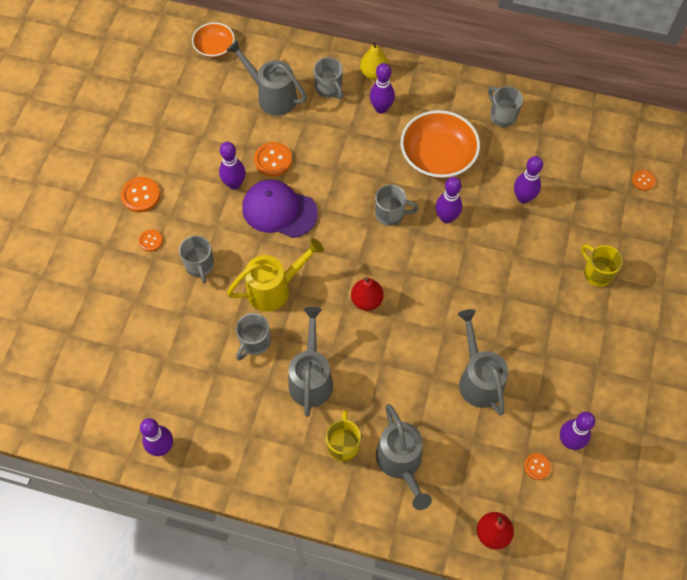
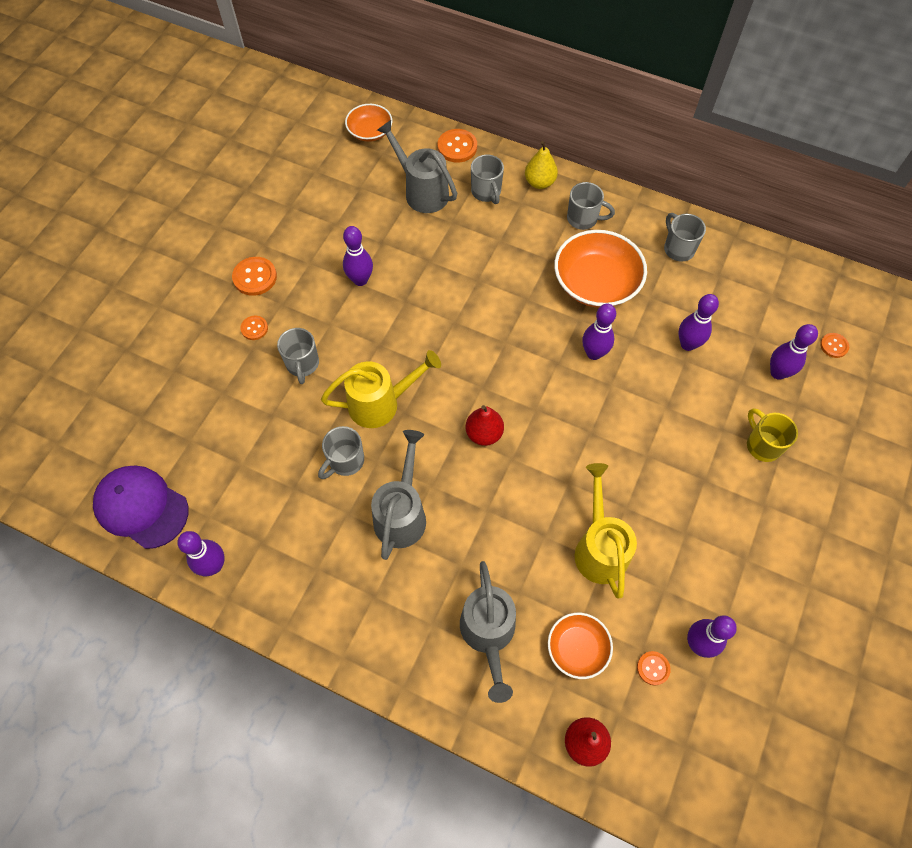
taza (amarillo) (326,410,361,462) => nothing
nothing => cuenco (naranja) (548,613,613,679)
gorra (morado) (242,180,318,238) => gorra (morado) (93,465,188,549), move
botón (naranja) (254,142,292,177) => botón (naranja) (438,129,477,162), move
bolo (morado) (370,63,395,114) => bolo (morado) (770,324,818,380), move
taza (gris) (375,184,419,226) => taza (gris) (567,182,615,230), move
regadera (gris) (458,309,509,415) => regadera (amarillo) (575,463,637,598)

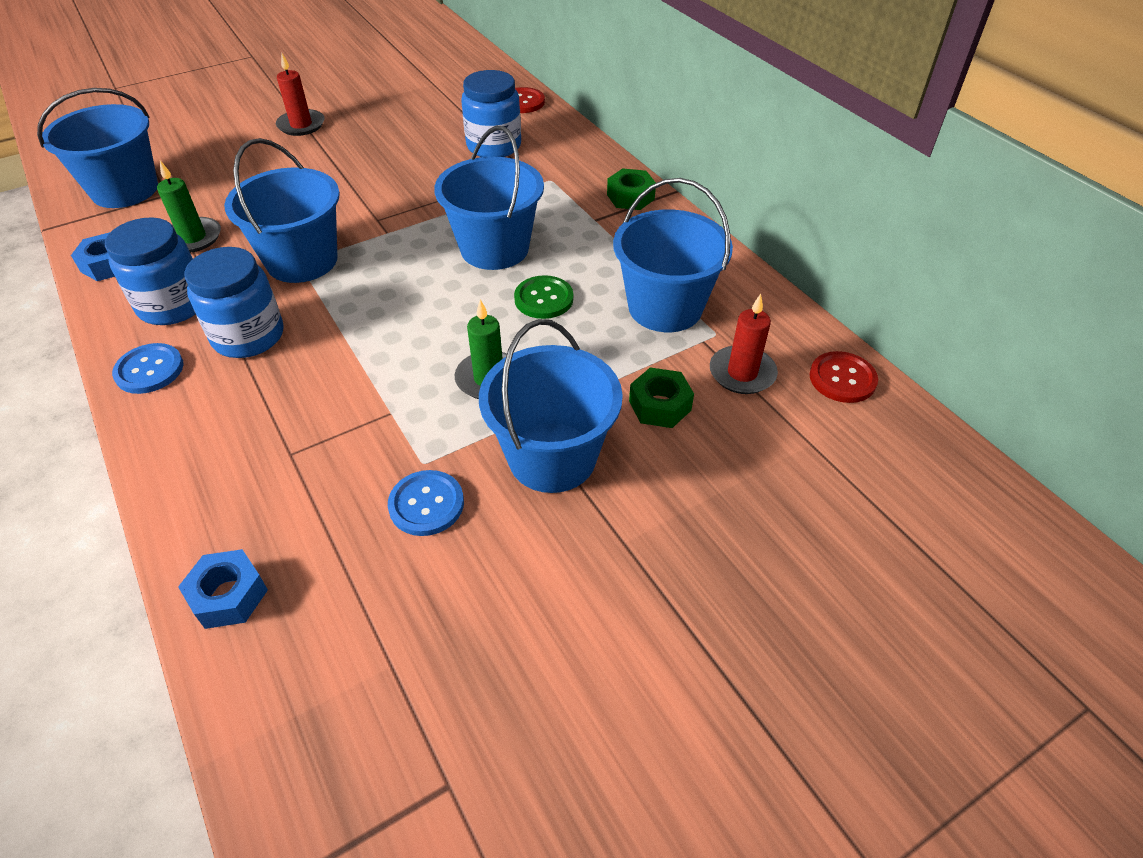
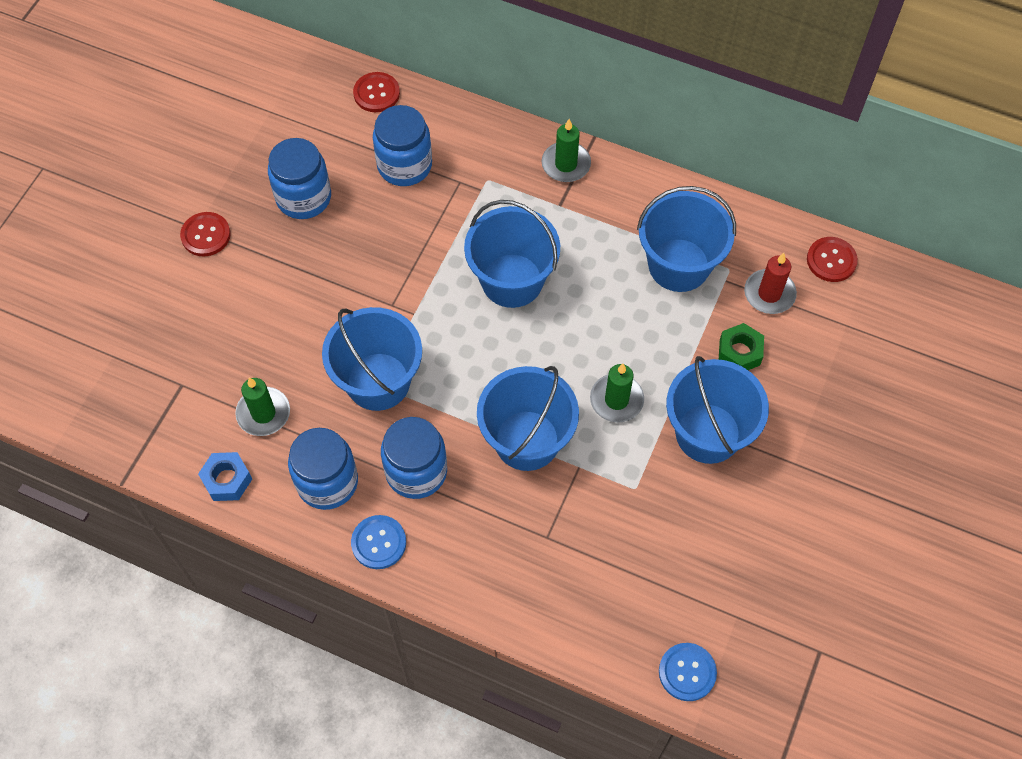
tuerca (azul) (178,549,268,629) => nothing
botón (verde) (514,275,574,319) => nothing
nothing => tarro (azul) (268,138,331,219)
balde (azul) (37,88,158,208) => balde (azul) (477,366,579,471), move
botón (azul) (388,470,464,536) => botón (azul) (659,643,717,701), move
vela (rojo) (276,53,325,136) => botón (rojo) (180,212,231,257)
tuerca (verde) (607,168,656,210) => vela (verde) (542,119,591,182)

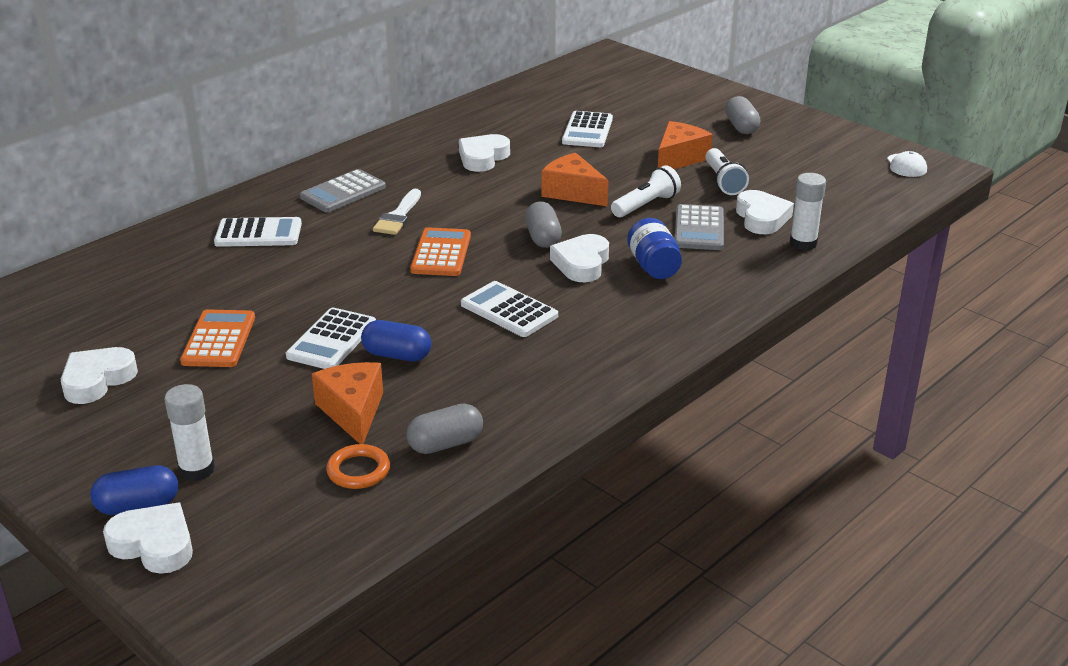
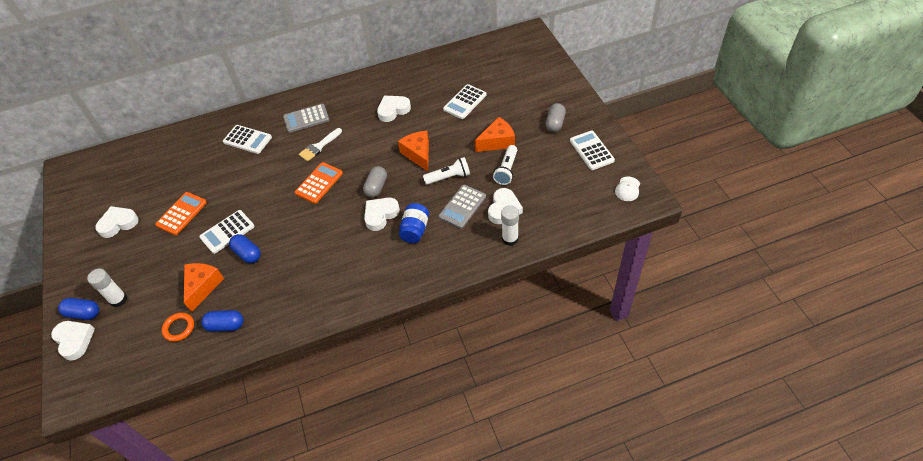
calculadora (blanco) (461,281,558,337) => calculadora (blanco) (570,131,615,170), move
cápsula (gris) (406,404,483,454) => cápsula (azul) (201,310,244,332)

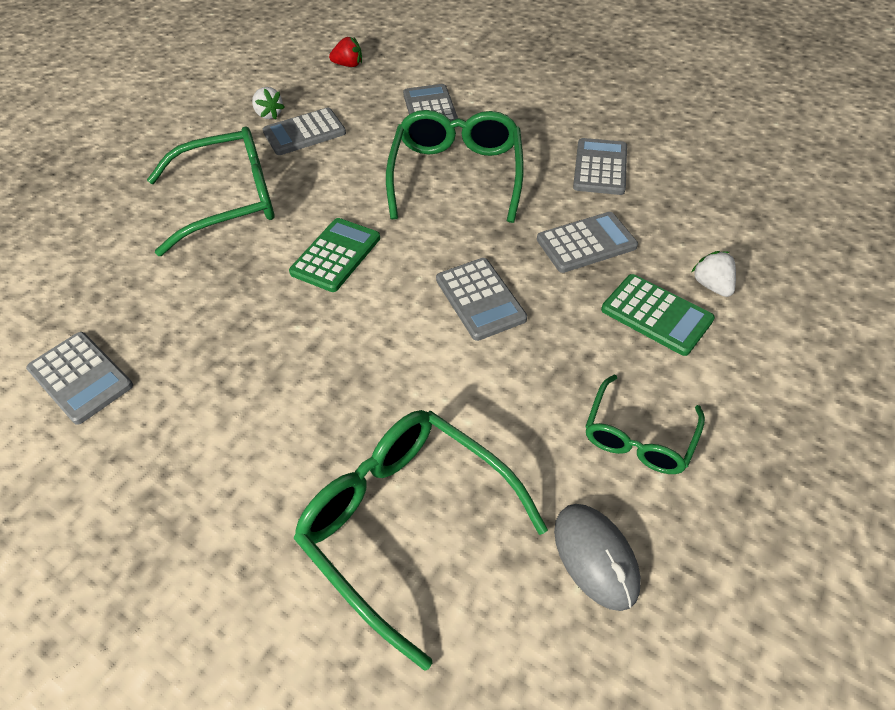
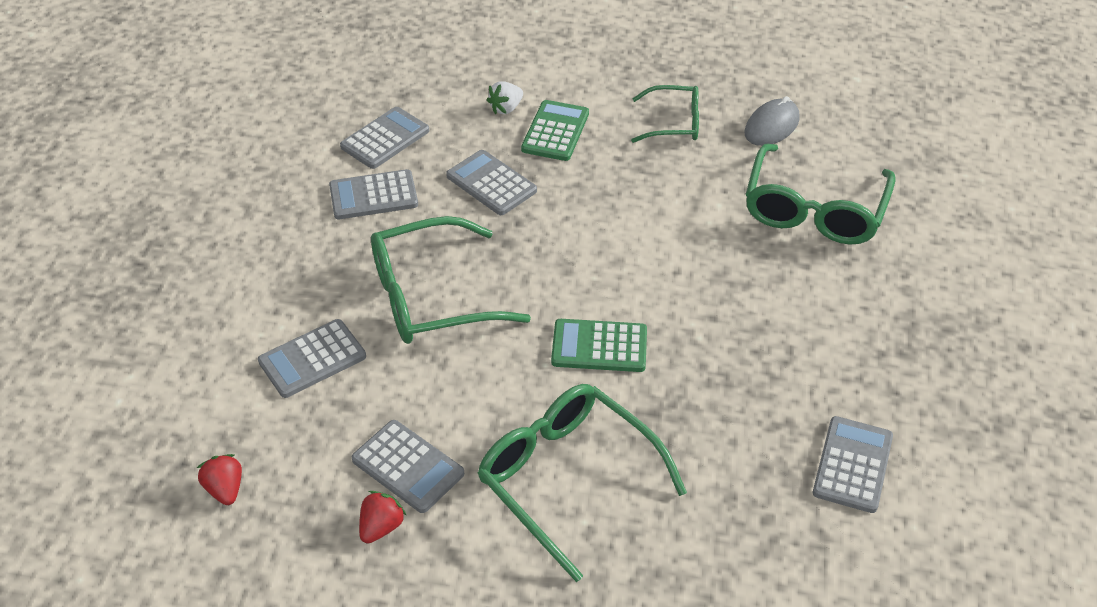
calculadora (gris) (436,258,527,341) => calculadora (gris) (340,107,429,169), move
fresa (blanco) (252,87,285,120) => fresa (rojo) (359,491,407,543)

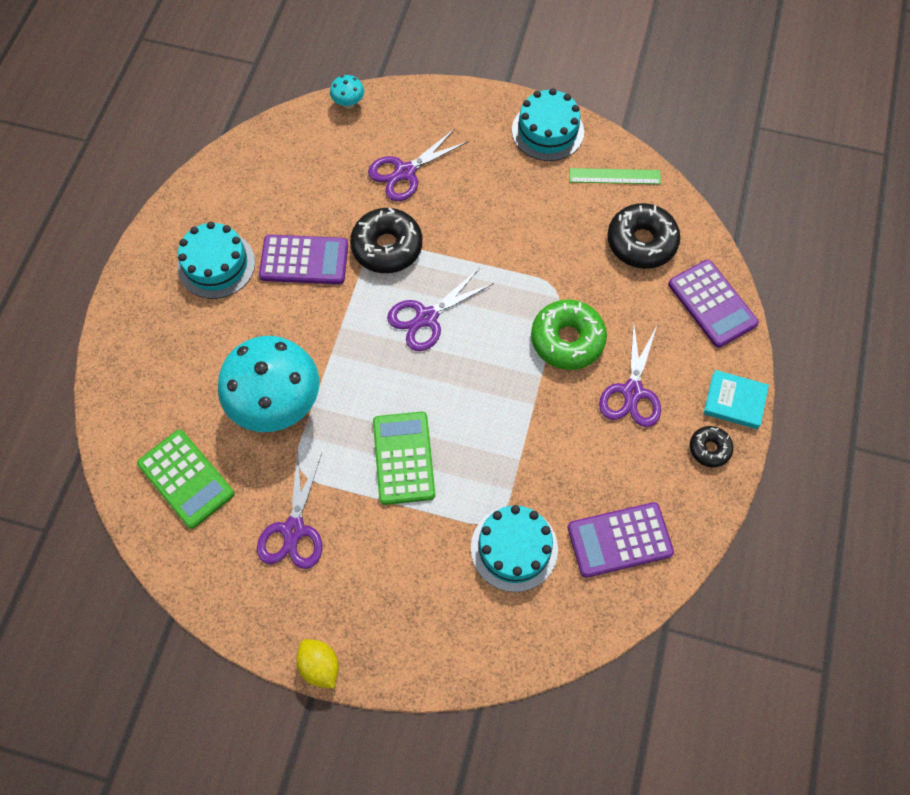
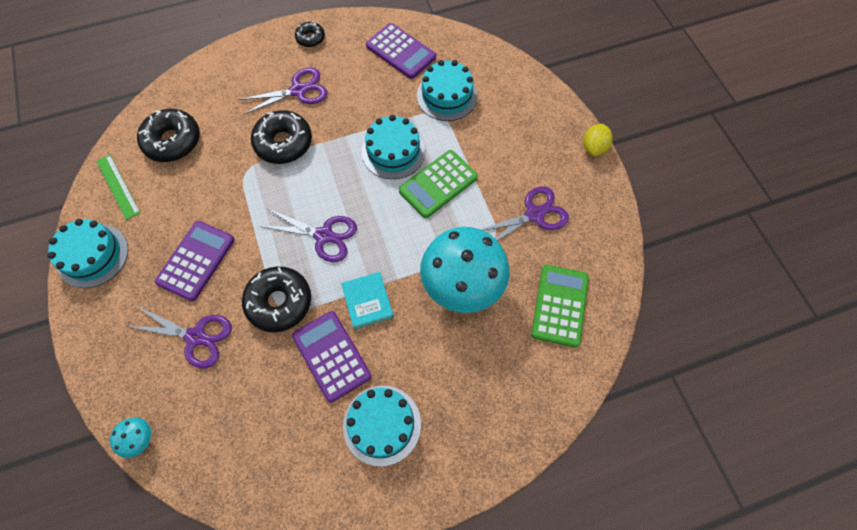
nothing => tarta (turquesa) (362,115,425,179)
calculadora (morado) (668,260,759,348) => calculadora (morado) (155,221,235,301), move
libro (turquesa) (704,370,769,429) => libro (turquesa) (341,272,394,329), move
rosquilla (verde) (531,300,607,370) => rosquilla (negro) (251,110,312,164)

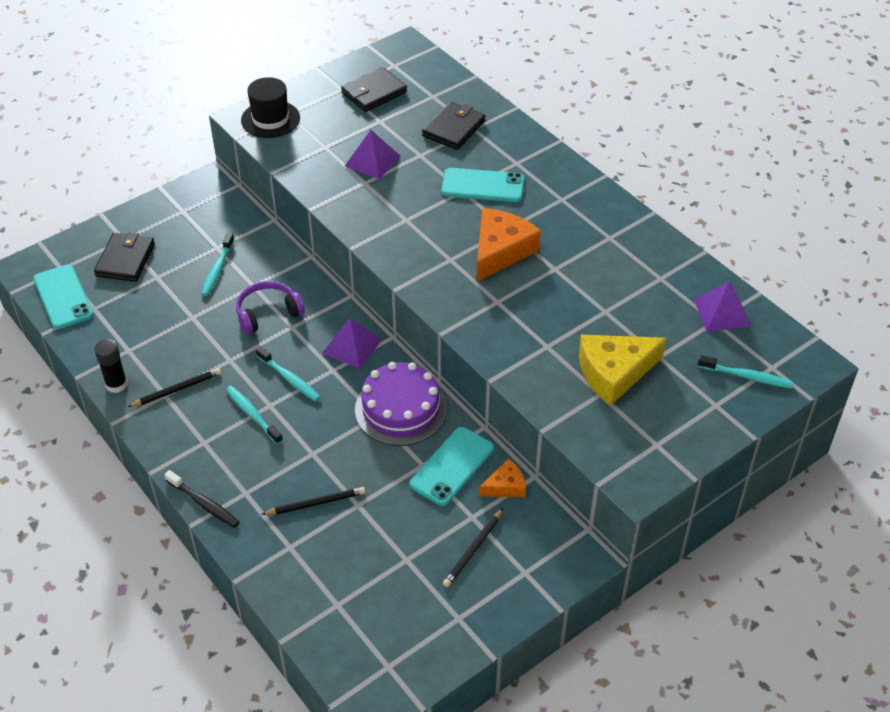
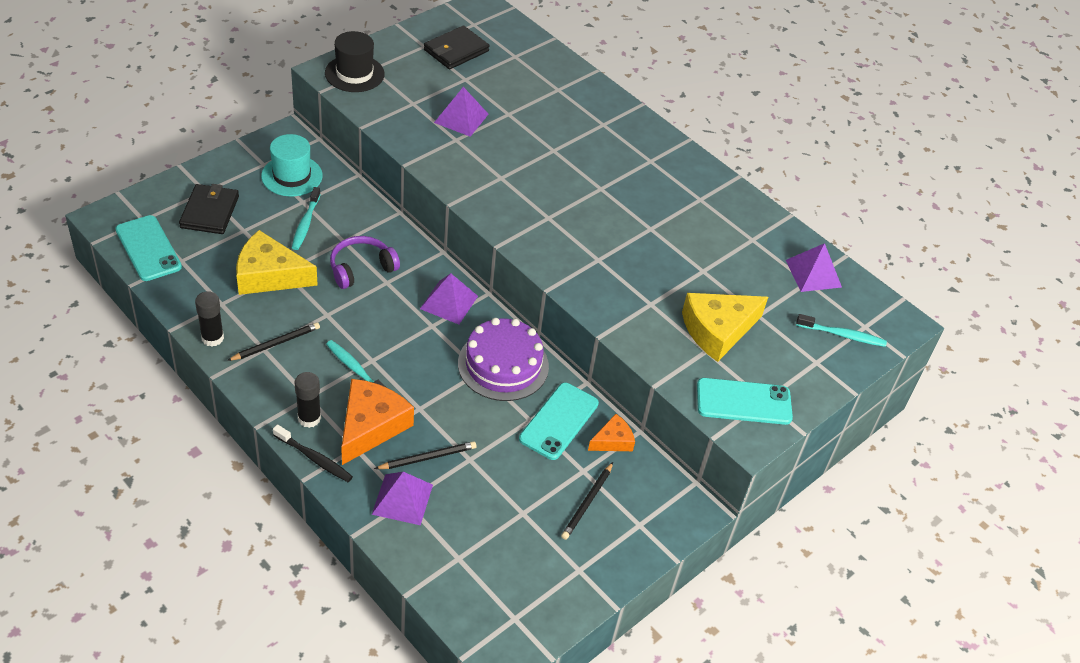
cepillo de dientes (turquesa) (256,346,321,401) => nothing
cartera (negro) (422,102,486,150) => nothing
nothing => queso (amarillo) (236,230,318,295)
nothing => sombrero (turquesa) (261,134,323,197)
nothing => barra de pegamento (negro) (295,372,321,428)
nothing => pirámide (morado) (372,472,433,525)
móvil (turquesa) (441,168,525,202) => móvil (turquesa) (697,378,793,425), move
queso (naranja) (477,208,541,282) => queso (naranja) (341,379,414,465), move

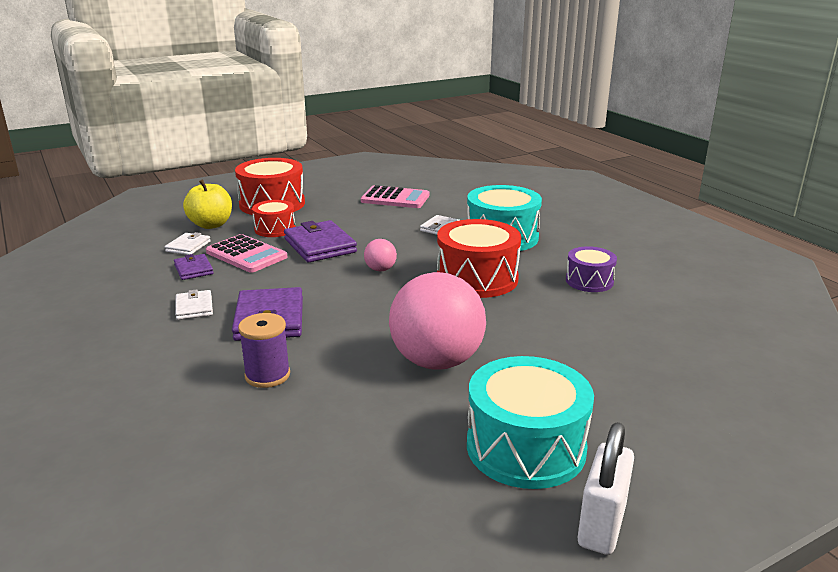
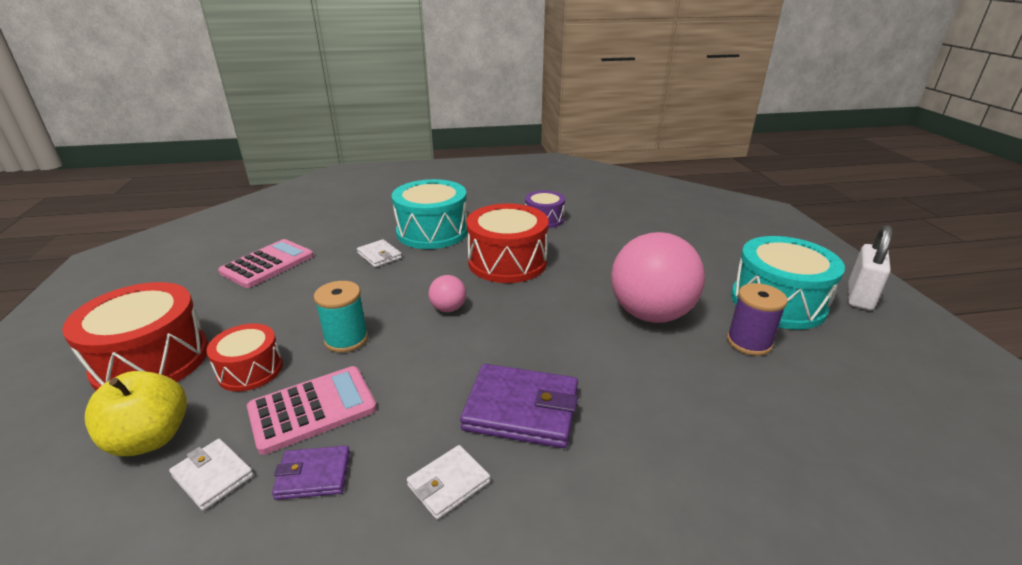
carrete (morado) (238,313,290,388) => carrete (morado) (727,283,788,356), move
cartera (morado) (284,220,357,262) => carrete (turquesa) (314,281,368,353)
cartera (blanco) (175,290,213,320) => cartera (blanco) (407,445,490,520), 45 degrees counterclockwise
candado (blanco) (578,422,634,555) => candado (blanco) (848,225,892,310), 75 degrees clockwise

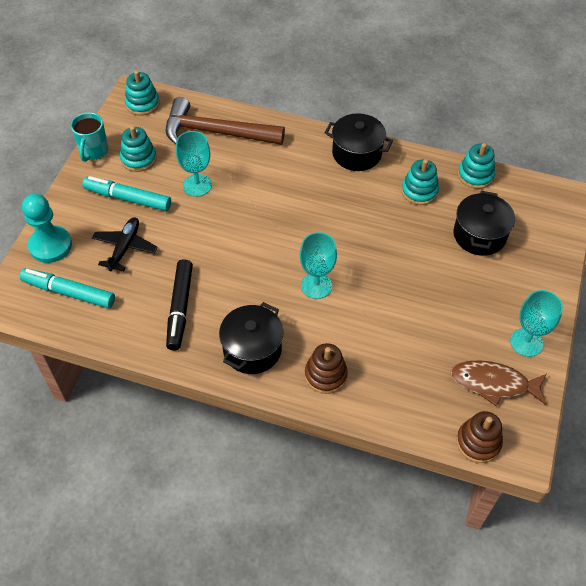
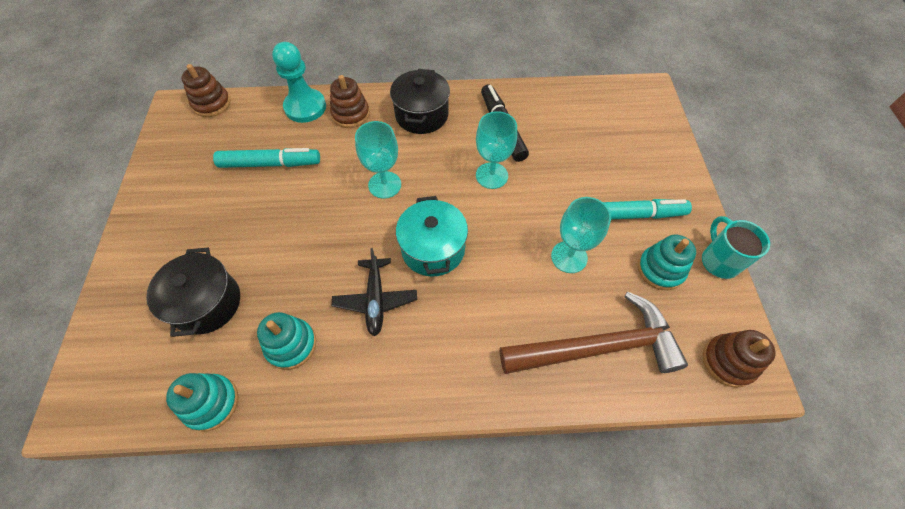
olla (negro) (325,113,393,171) => nothing
pez (marrón) (451,360,547,406) => nothing
nothing => olla (turquesa) (396,196,468,277)
rotulador (turquesa) (20,268,115,308) => rotulador (turquesa) (213,148,320,168), move
peón (turquesa) (22,194,72,263) => peón (turquesa) (272,42,326,123), move
avión (negro) (92,217,157,272) => avión (negro) (332,248,417,336), move
copa (turquesa) (510,290,563,357) => copa (turquesa) (476,111,517,189), move
juguete apilable (turquesa) (125,71,160,116) => juguete apilable (marrón) (702,330,776,388)

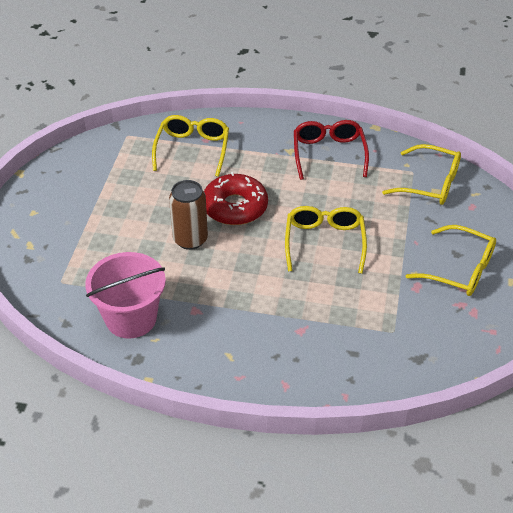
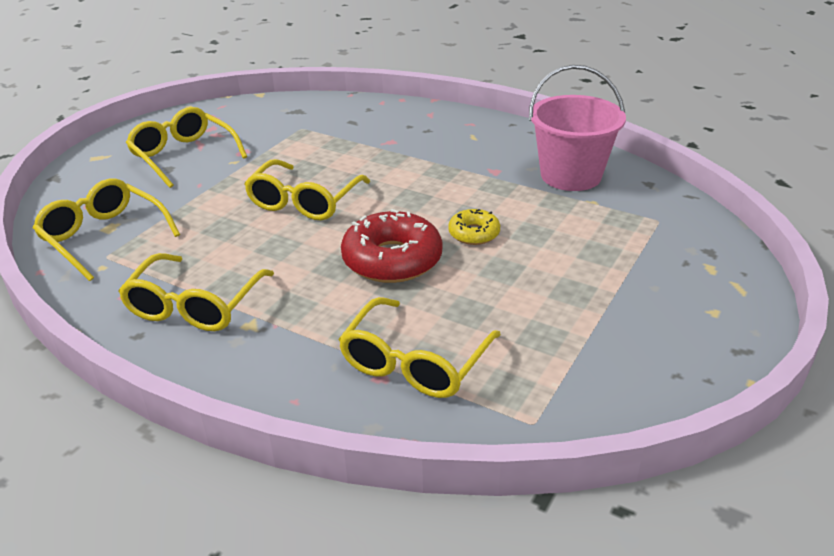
lata (marrón) (169,180,208,250) => rosquilla (amarillo) (448,209,500,245)
gafas (rojo) (294,120,369,180) => gafas (amarillo) (118,253,274,331)

